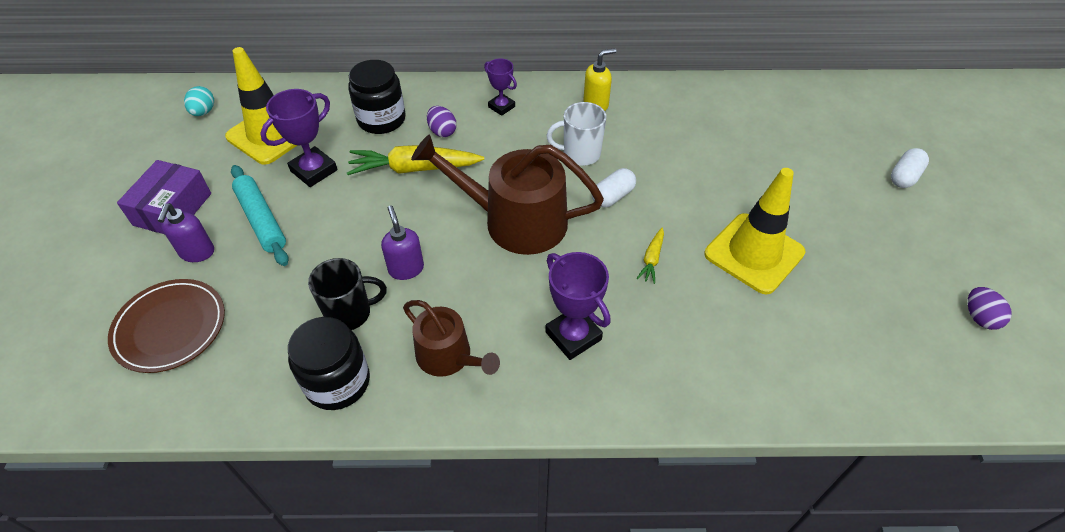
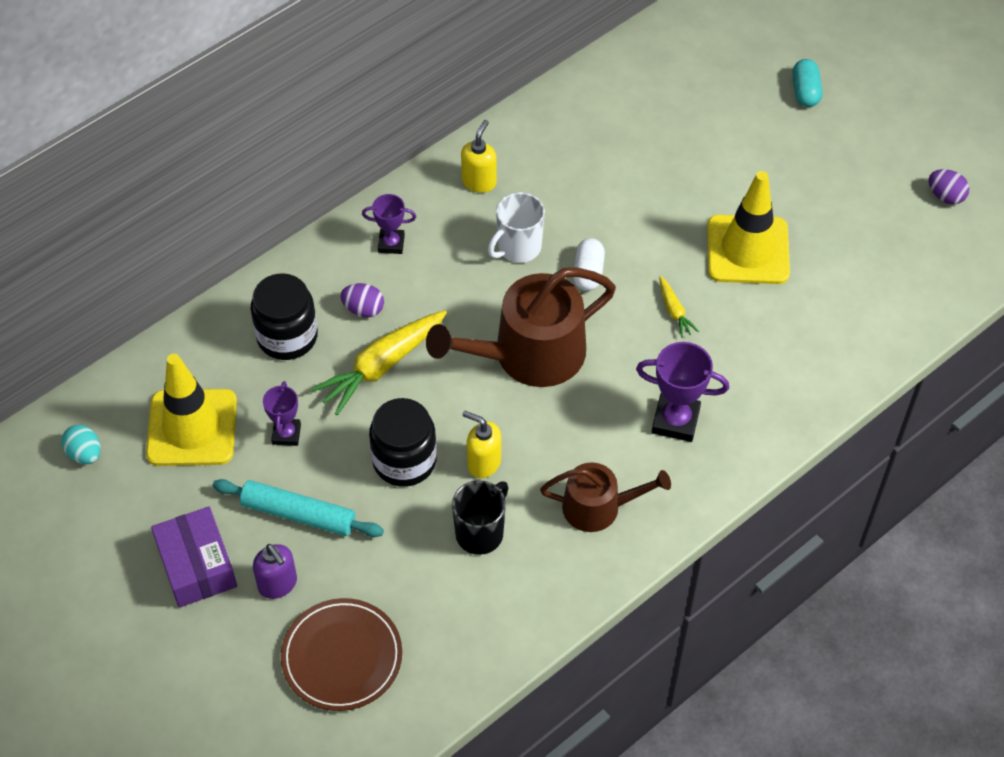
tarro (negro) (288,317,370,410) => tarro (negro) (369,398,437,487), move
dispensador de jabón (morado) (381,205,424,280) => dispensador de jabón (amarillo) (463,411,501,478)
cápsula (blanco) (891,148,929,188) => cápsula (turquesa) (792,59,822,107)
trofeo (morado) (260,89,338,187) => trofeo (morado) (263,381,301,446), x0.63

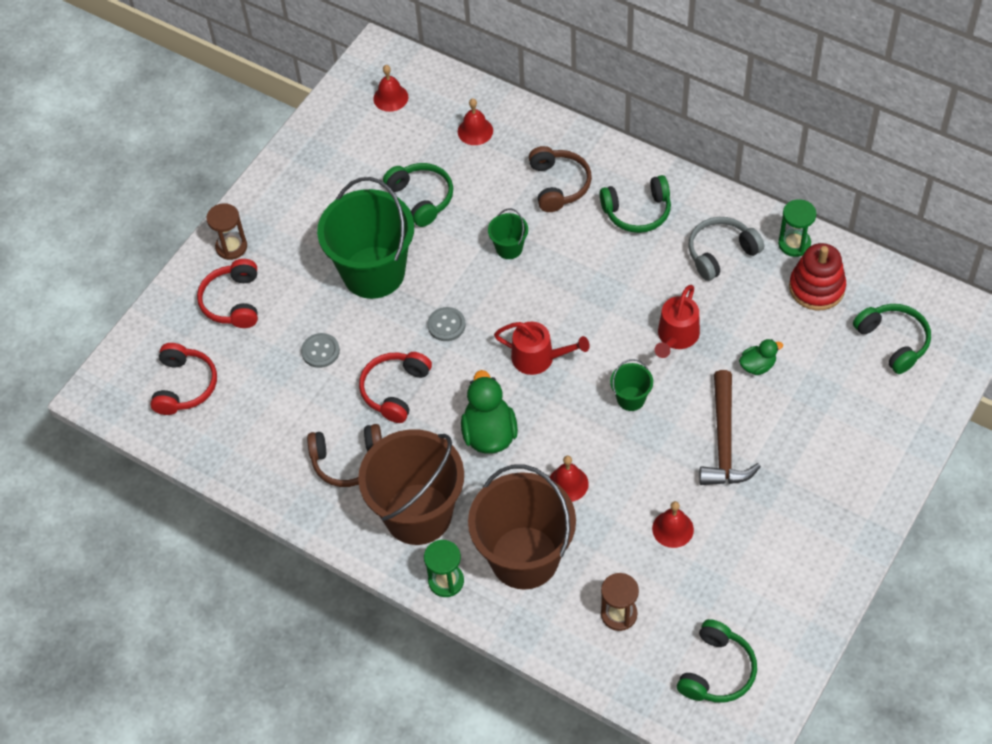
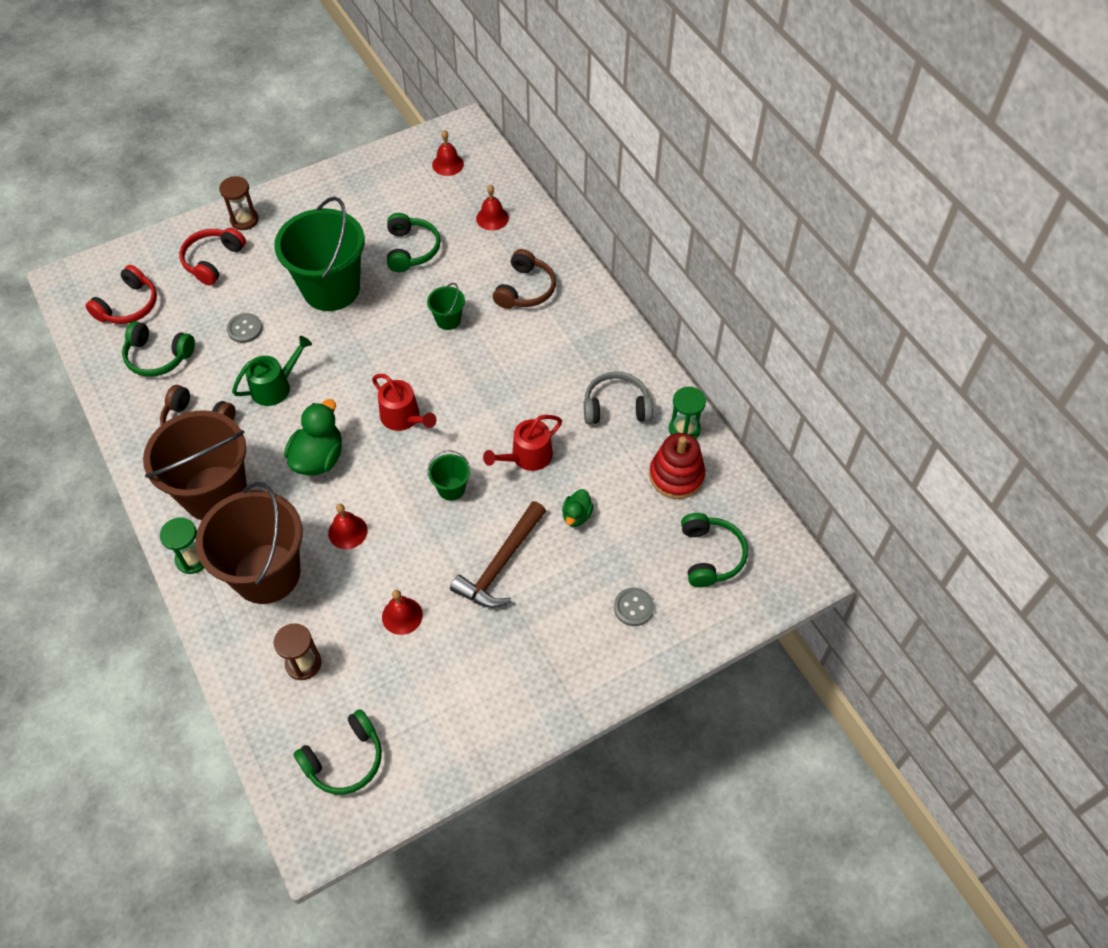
botón (gris) (427,307,466,341) => botón (gris) (614,588,654,626), move
auriculares (verde) (600,175,671,233) => auriculares (verde) (122,321,195,377), move
auriculares (rojo) (359,352,432,423) => regadera (verde) (232,336,312,406)
pato (verde) (739,339,783,375) => pato (verde) (562,489,594,527), 105 degrees clockwise

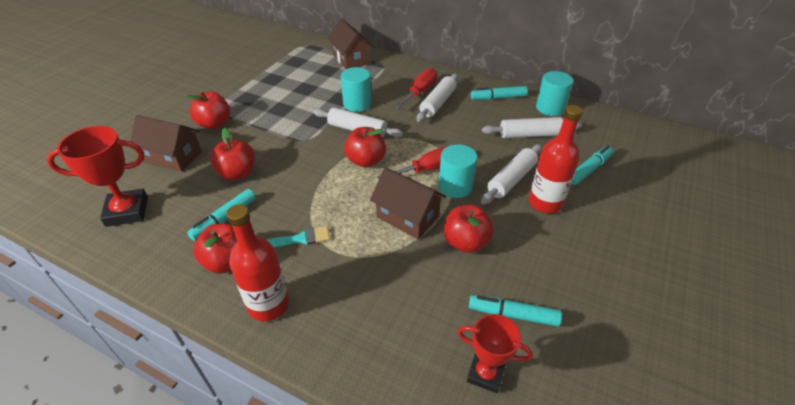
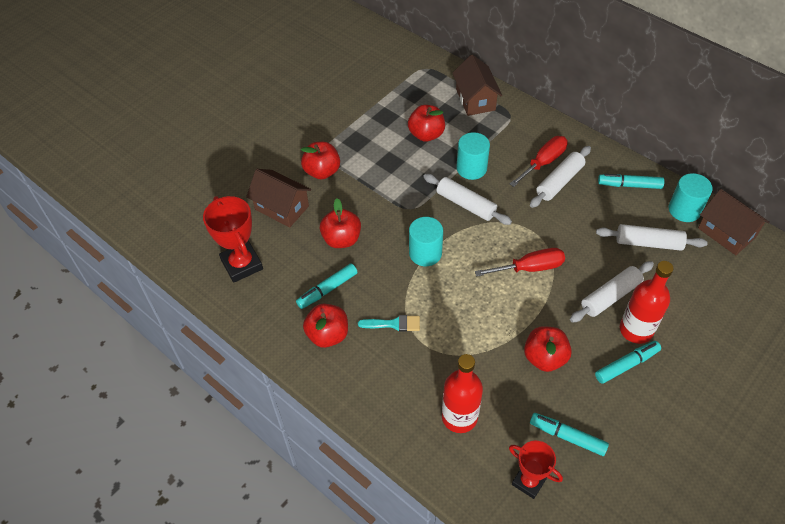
botella (rojo) (227,204,289,321) => botella (rojo) (442,354,483,433), move
manzana (rojo) (344,127,386,168) => manzana (rojo) (408,105,445,142), move
casa (marrón) (370,167,446,239) => casa (marrón) (698,189,770,255), move
cilindro (turquesa) (439,144,478,198) => cilindro (turquesa) (409,217,443,266), move
rotulador (turquesa) (571,145,613,185) => rotulador (turquesa) (595,341,661,384), move
trofeo (rojo) (47,126,148,227) => trofeo (rojo) (203,196,263,283), 60 degrees clockwise

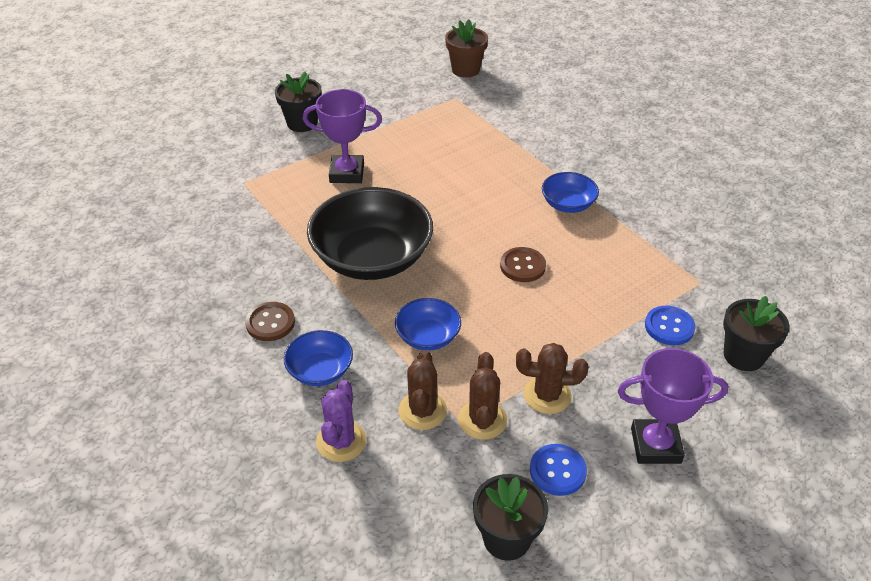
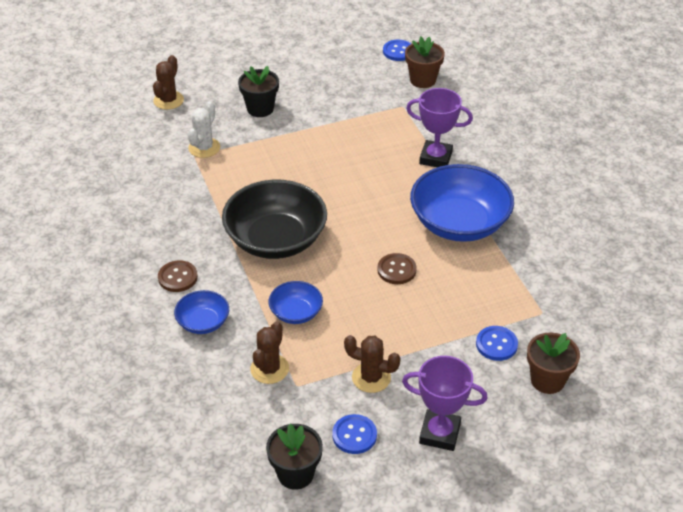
cactus (morado) (316,380,367,462) => nothing
nothing => cactus (blanco) (188,101,220,158)
nothing => botón (azul) (383,40,411,61)
trofeo (morado) (303,89,382,183) => trofeo (morado) (406,88,473,167), move
cactus (marrón) (458,352,507,440) => cactus (marrón) (153,55,184,110), move
maceta (negro) (723,296,790,371) => maceta (marrón) (527,333,580,394)
cuenco (azul) (542,172,599,213) => cuenco (azul) (410,164,514,242), x2.04

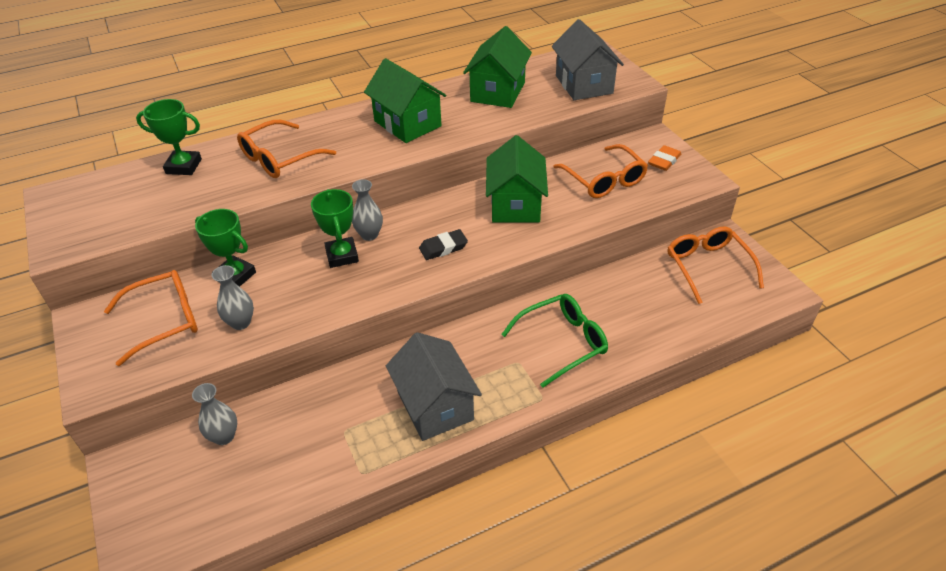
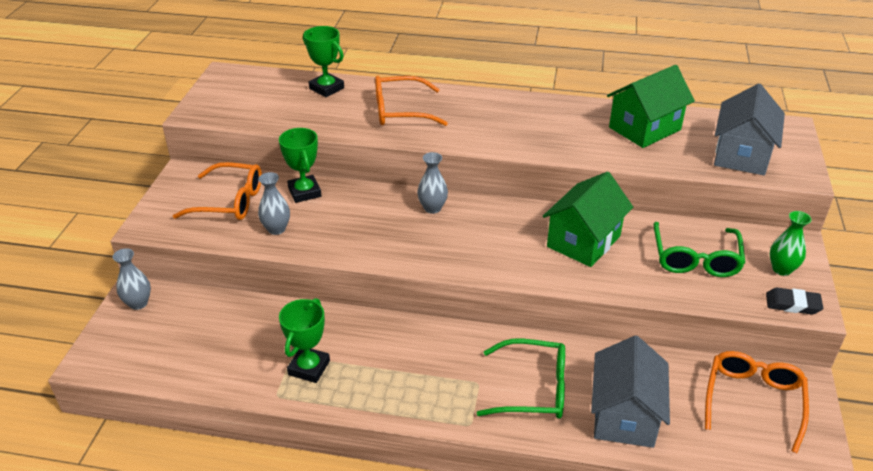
casa (verde) (364,58,446,143) => nothing
florero (gris) (192,383,237,445) => florero (gris) (113,248,151,310), move
trofeo (verde) (311,189,359,268) => trofeo (verde) (279,298,330,383), move
casa (gris) (386,332,482,441) => casa (gris) (591,335,670,448), move
goma de borrar (negro) (419,229,468,260) => goma de borrar (negro) (766,288,823,314), move
goma de borrar (naranja) (648,145,681,171) => florero (verde) (770,211,811,276)
gafas (naranja) (553,144,648,198) => gafas (verde) (653,222,745,277)

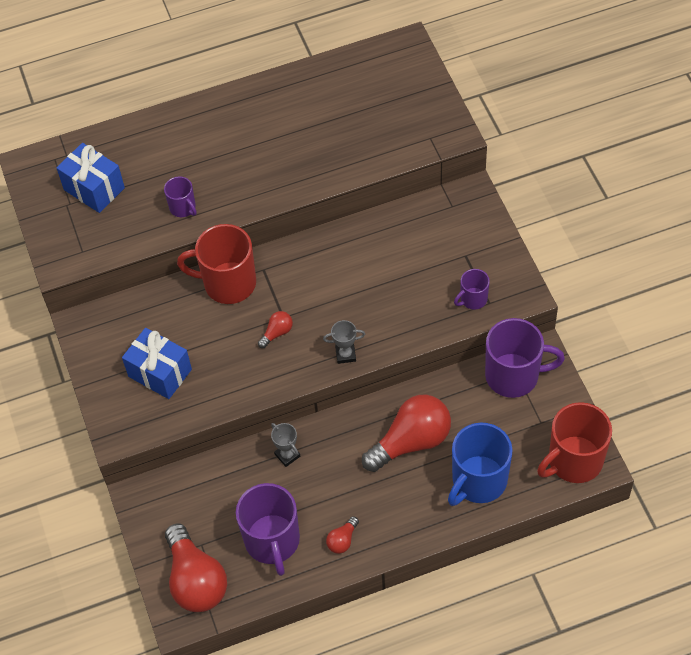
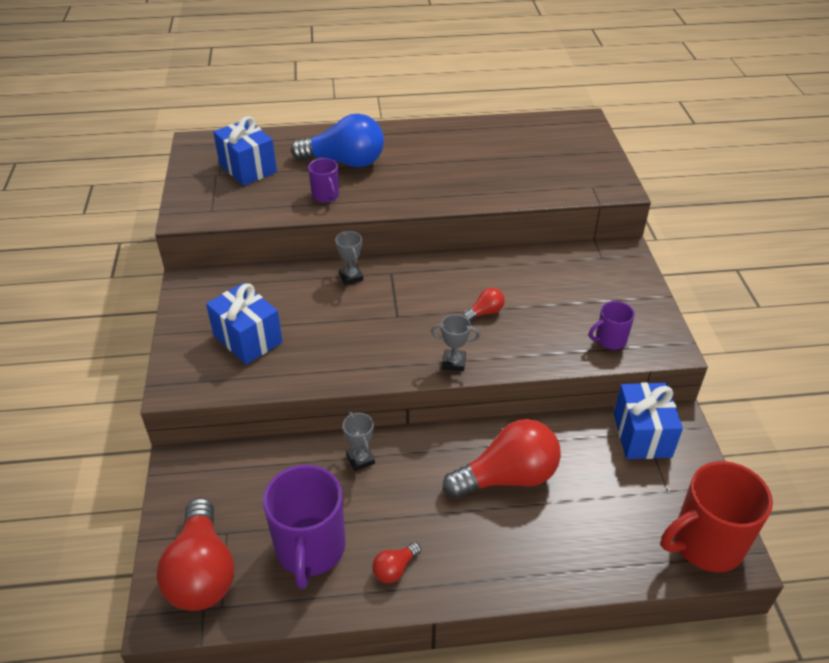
taza (azul) (448,423,512,506) => nothing
nothing => bombilla (azul) (291,114,384,168)
bombilla (rojo) (258,311,293,348) => bombilla (rojo) (462,288,505,321), move
taza (rojo) (177,224,256,304) => trofeo (gris) (335,231,363,285)
taza (morado) (485,318,565,398) => regalo (azul) (614,382,683,459)

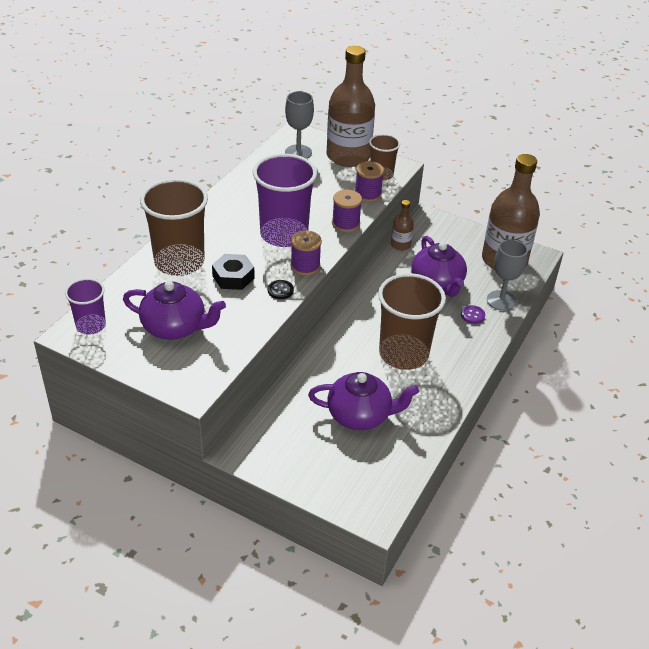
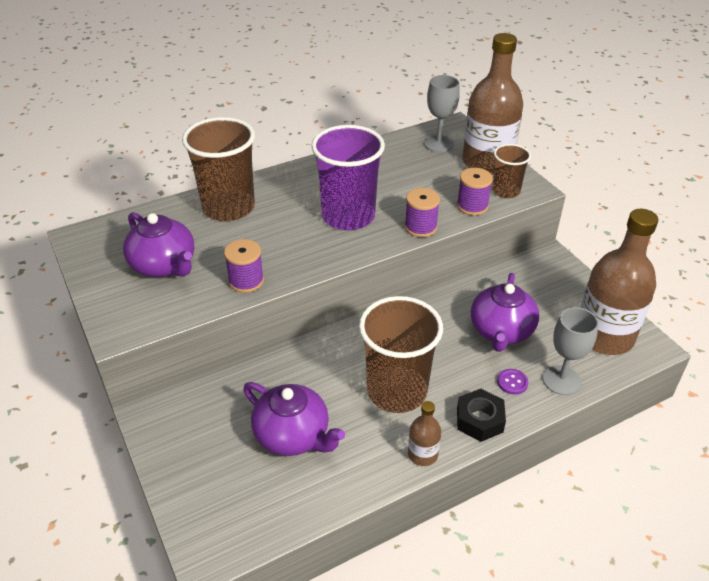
vaso (morado) (65,278,106,335) => nothing
botón (negro) (268,280,294,299) => nothing
tuerca (negro) (212,254,255,290) => tuerca (negro) (457,389,506,442), move
carrete (morado) (290,231,322,276) => carrete (morado) (224,239,264,293), move
botella (marrón) (391,200,414,251) => botella (marrón) (408,401,441,466), move

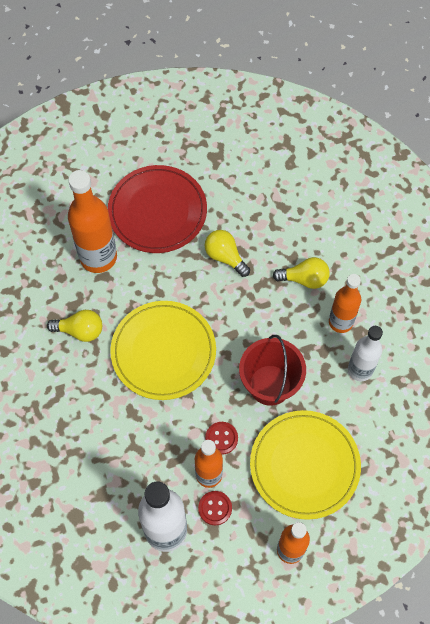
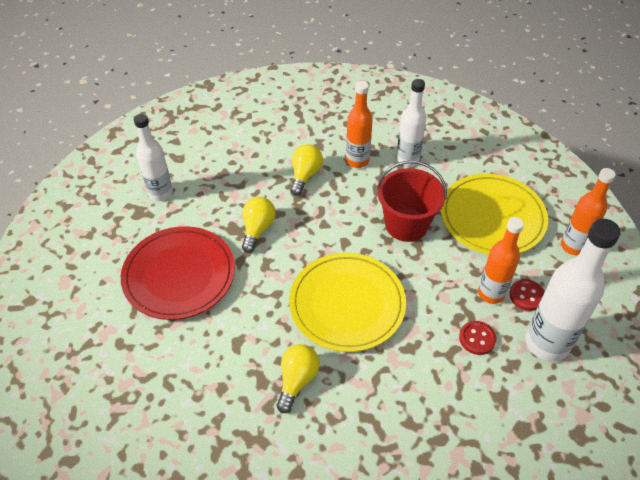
botella (naranja) (68,170,117,273) => nothing
nothing => botella (blanco) (134,114,173,201)
botón (rojo) (205,422,238,455) => botón (rojo) (459,321,496,355), move
bombilla (amarillo) (205,230,250,277) => bombilla (amarillo) (242,197,276,253), 135 degrees clockwise

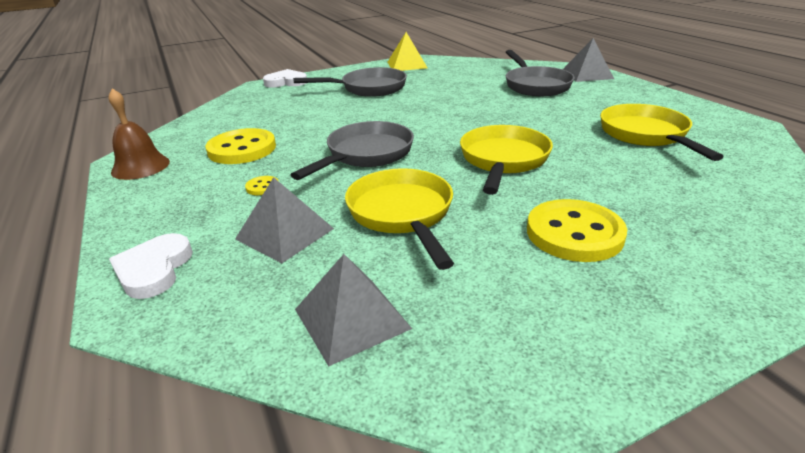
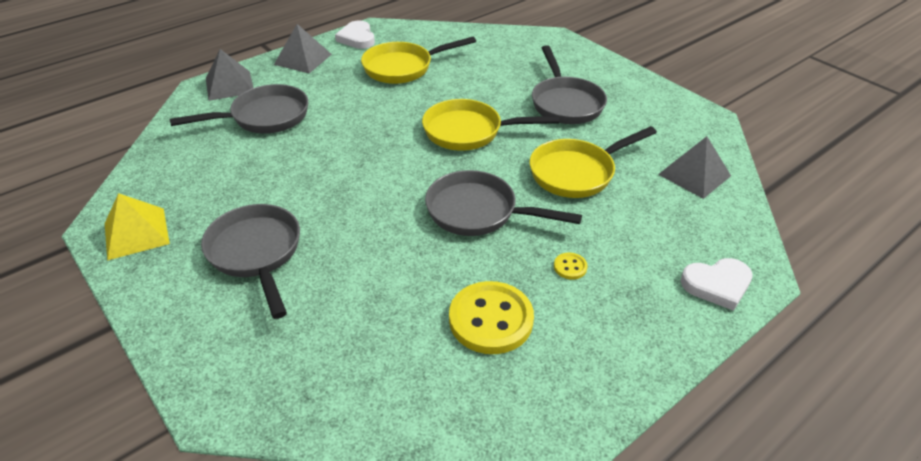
campana (marrón) (109,88,170,180) => nothing
pirámide (gris) (235,177,334,263) => pirámide (gris) (274,24,332,73), move
corazón (blanco) (263,69,307,88) => corazón (blanco) (335,20,375,49), move
botón (amarillo) (527,199,627,262) => sartén (gris) (532,45,607,124)

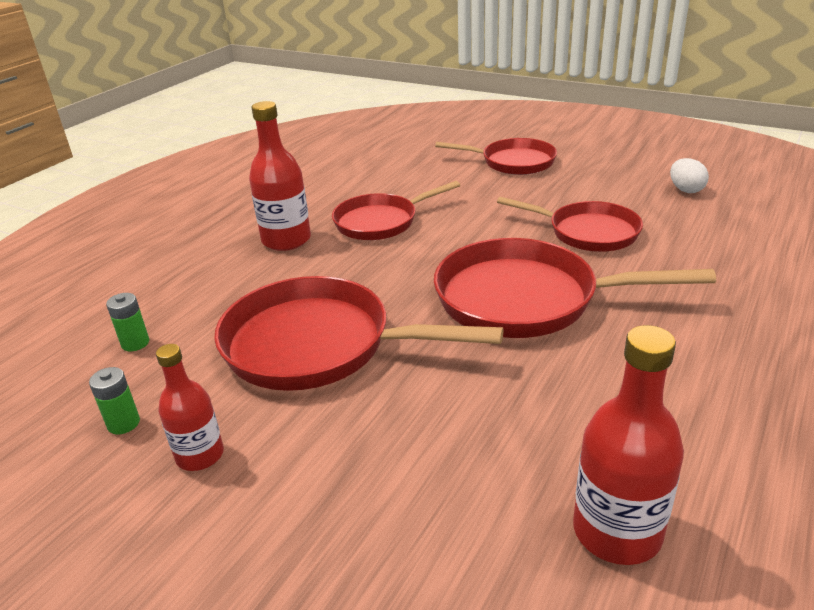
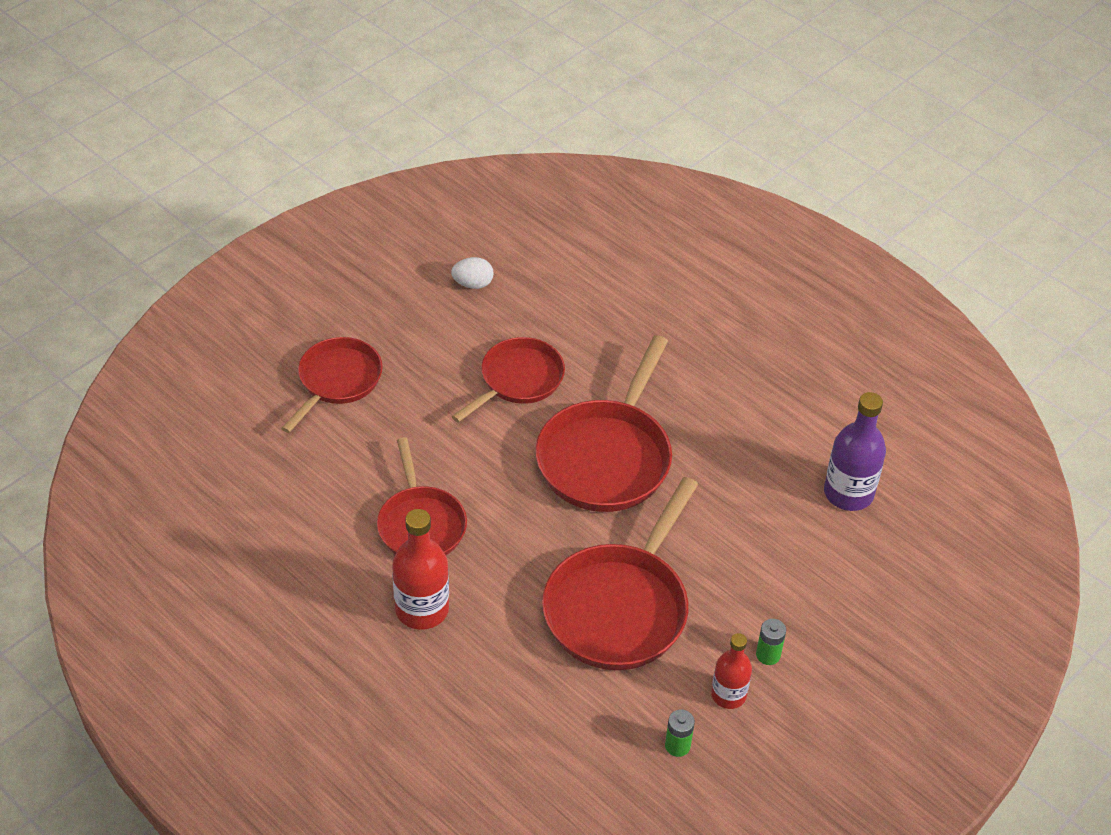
pila (verde) (106,293,149,351) => pila (verde) (756,619,786,665), move
botella (rojo) (573,325,684,565) => botella (morado) (824,392,886,511)

